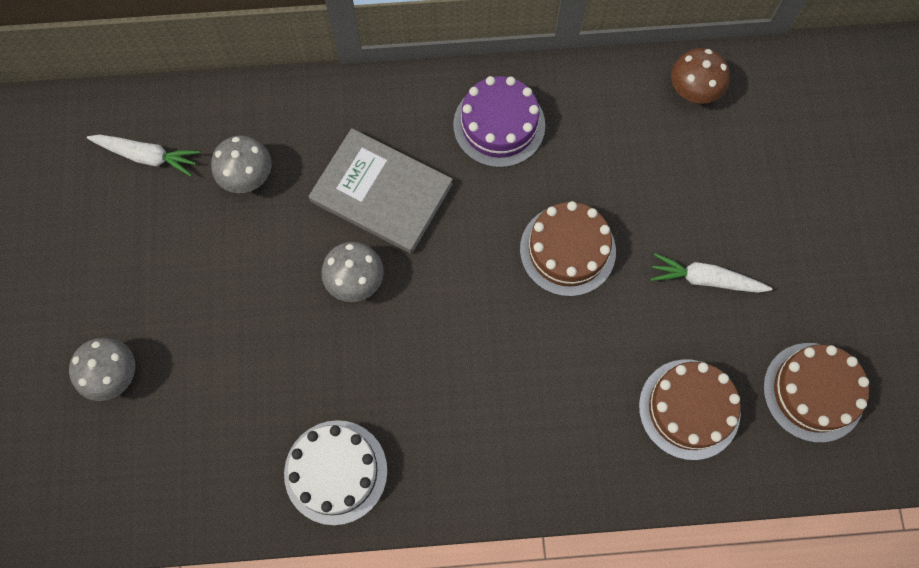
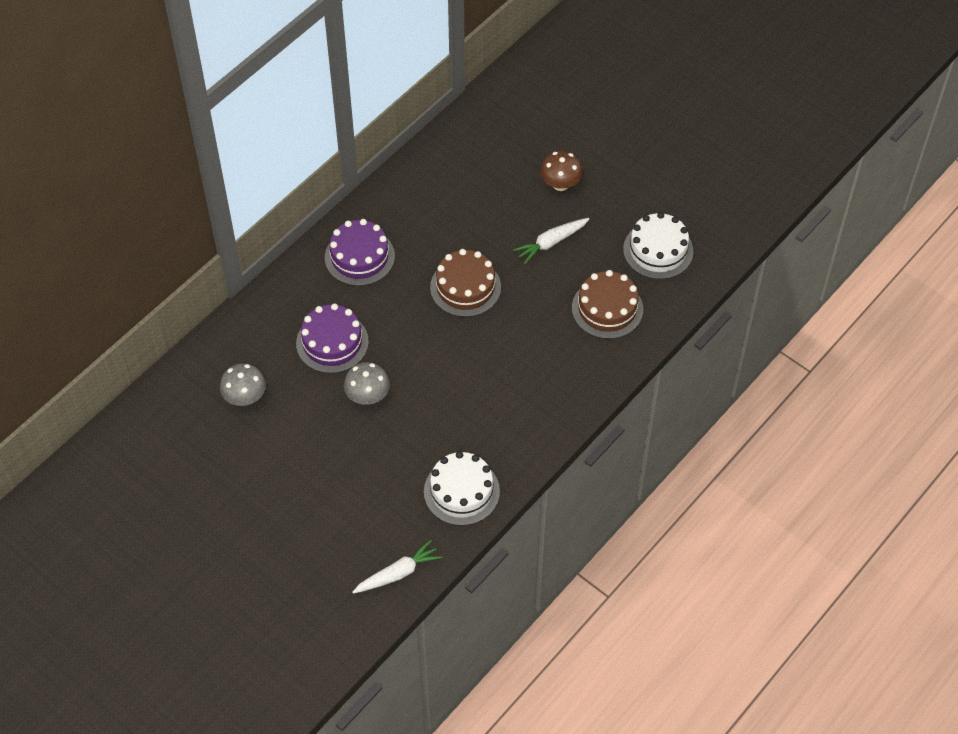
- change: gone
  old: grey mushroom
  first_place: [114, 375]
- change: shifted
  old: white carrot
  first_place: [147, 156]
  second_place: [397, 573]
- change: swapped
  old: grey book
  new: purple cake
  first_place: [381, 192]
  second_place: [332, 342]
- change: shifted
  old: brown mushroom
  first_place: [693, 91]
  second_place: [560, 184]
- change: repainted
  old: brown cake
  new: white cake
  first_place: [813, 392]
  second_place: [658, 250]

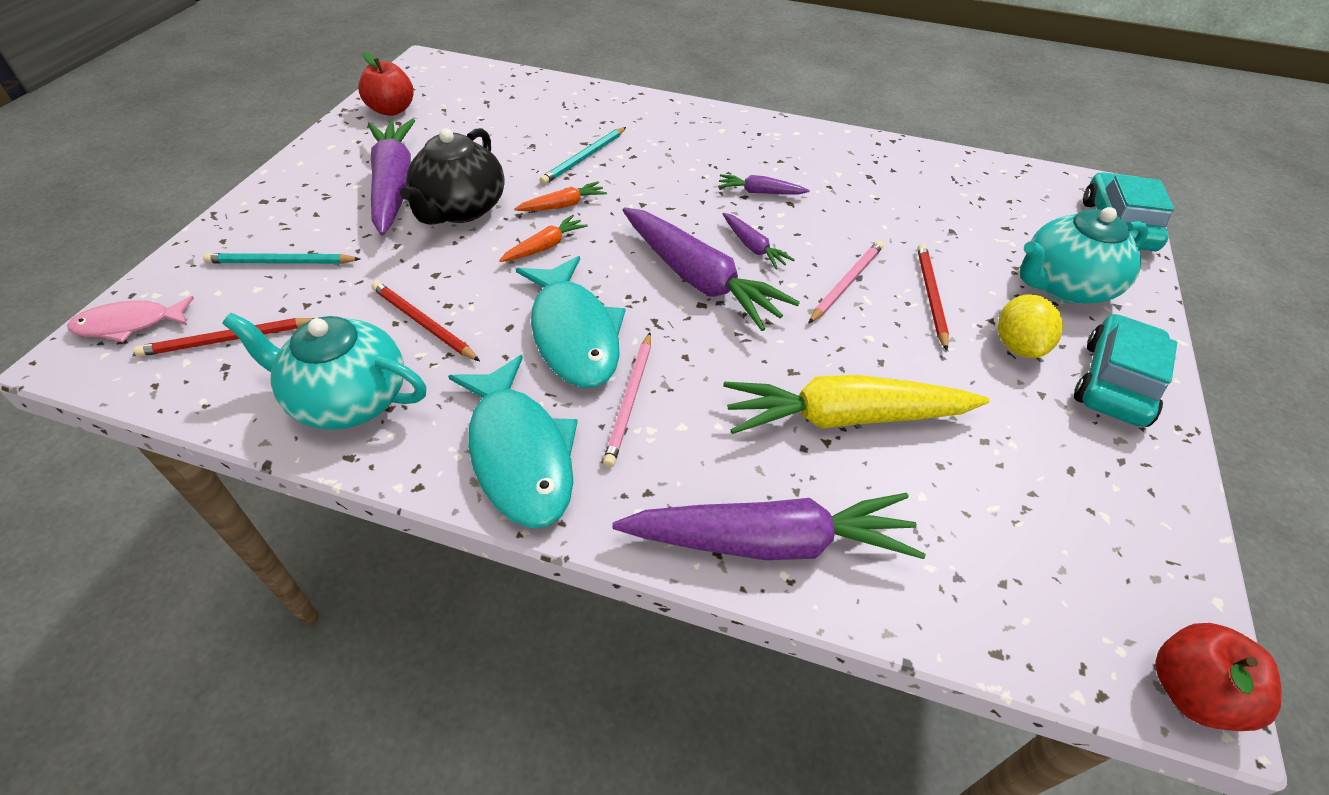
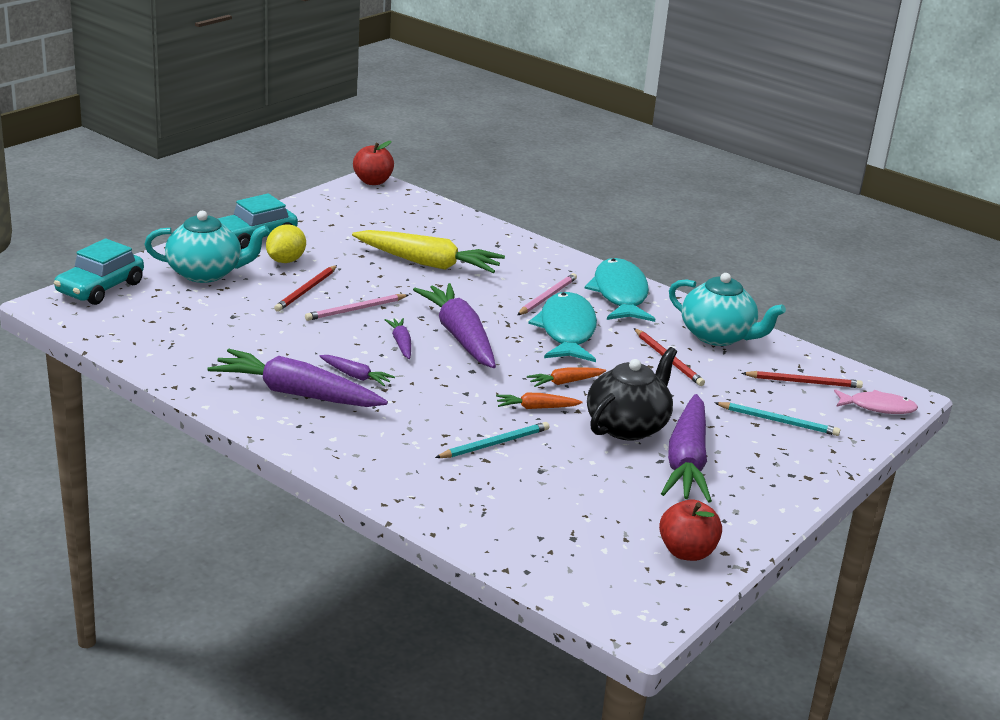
- change: shifted
  old: purple carrot
  first_place: [770, 542]
  second_place: [296, 393]

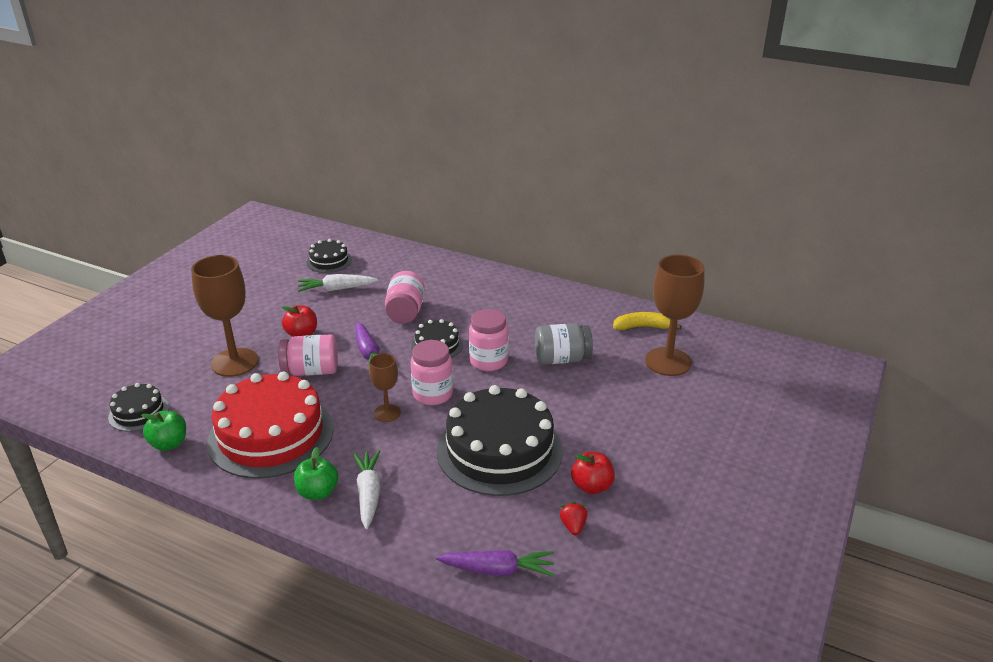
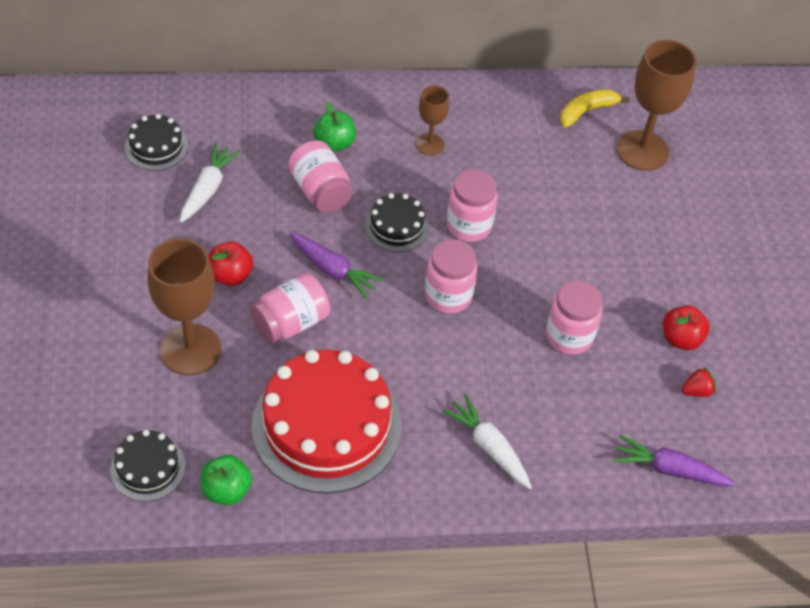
- change: shifted
  old: green apple
  first_place: [318, 492]
  second_place: [334, 143]
- change: rotated
  old: white carrot
  first_place: [336, 289]
  second_place: [208, 189]
  degrees: 150
- change: shifted
  old: brown goblet
  first_place: [387, 413]
  second_place: [430, 144]
- change: rotated
  old: purple carrot
  first_place: [497, 570]
  second_place: [669, 469]
  degrees: -135
- change: swapped
  old: black cake
  new: pink jar
  first_place: [499, 450]
  second_place: [569, 336]
- change: gone
  old: grey jar
  first_place: [562, 359]
- change: rotated
  old: red strawberry
  first_place: [573, 526]
  second_place: [697, 391]
  degrees: 105

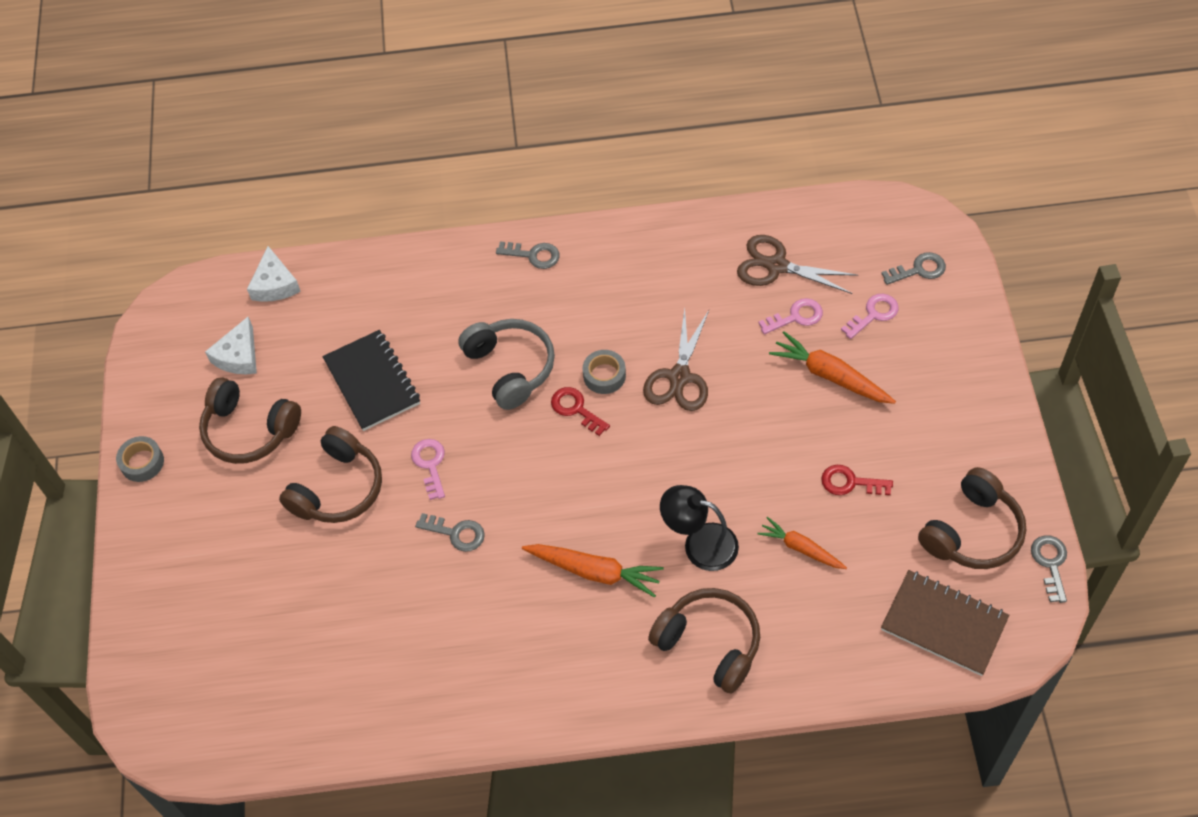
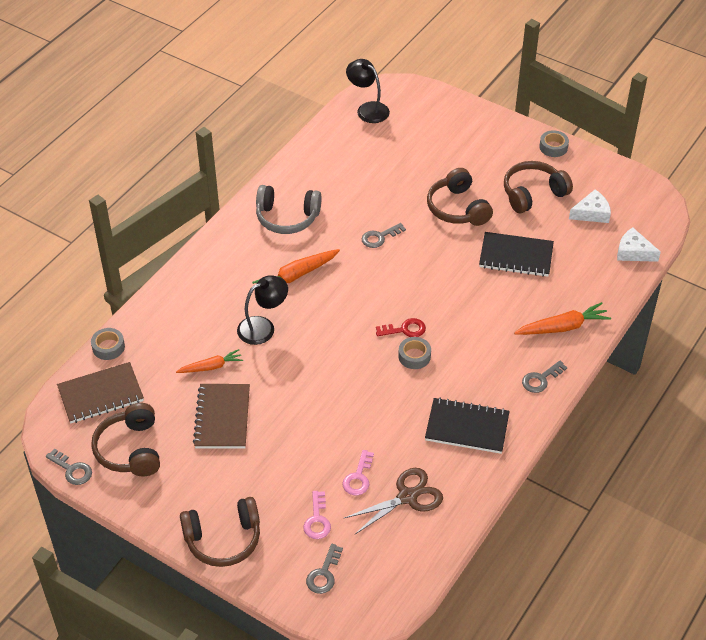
- change: rotated
  old: white cheese
  first_place: [238, 356]
  second_place: [591, 213]
  degrees: 105
- change: gone
  old: pink key
  first_place: [430, 464]
- change: shifted
  old: grey headphones
  first_place: [510, 368]
  second_place: [287, 217]
- change: gone
  old: brown scissors
  first_place: [679, 377]
- change: shifted
  old: brown headphones
  first_place: [709, 644]
  second_place: [223, 539]
- change: shifted
  old: orange carrot
  first_place: [830, 375]
  second_place: [563, 327]
- change: swapped
  old: red key
  new: brown notebook
  first_place: [850, 482]
  second_place: [222, 418]
- change: new
  new: grey tape
  second_place: [108, 347]
- change: new
  new: black lamp
  second_place: [368, 109]
- change: new
  new: black notebook
  second_place: [467, 427]

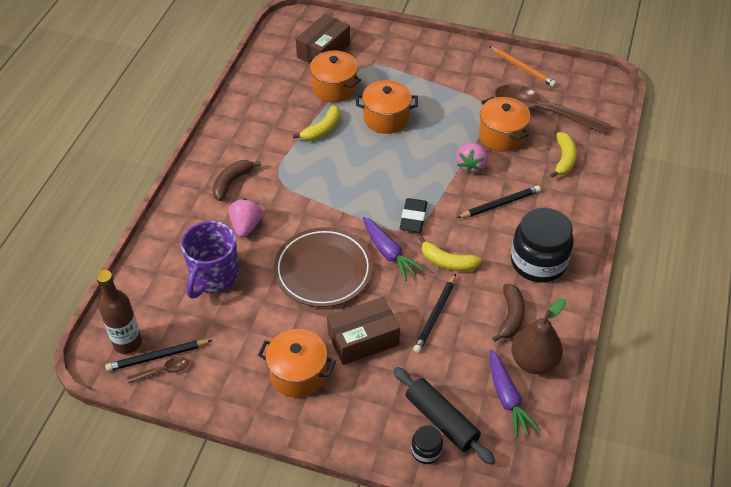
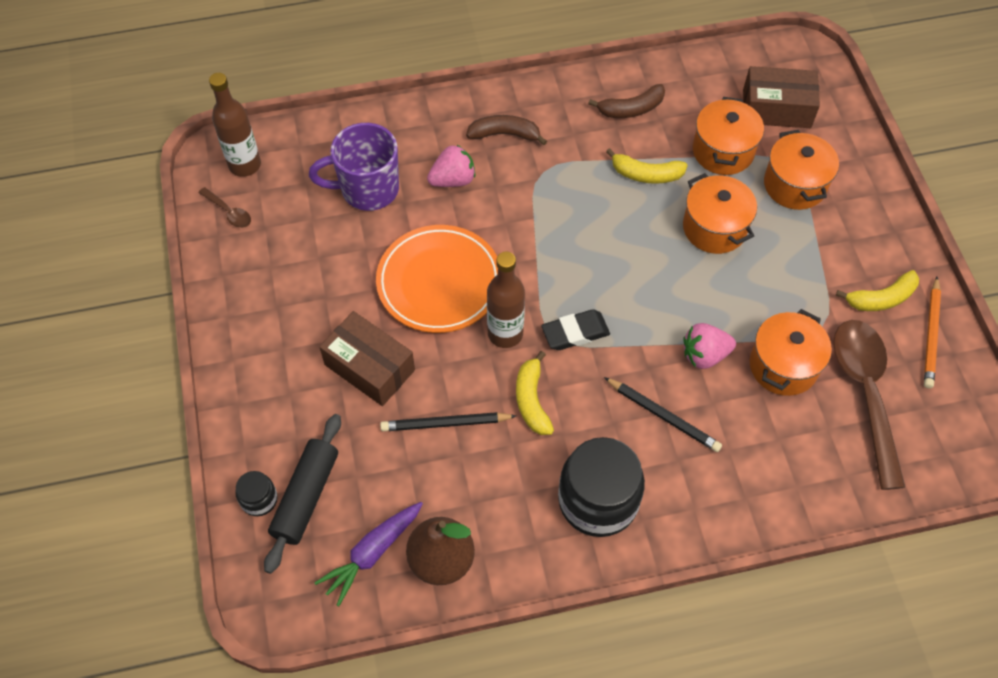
- change: gone
  old: black pencil
  first_place: [157, 357]
- change: shifted
  old: orange pot
  first_place: [298, 374]
  second_place: [794, 185]
- change: repainted
  old: brown plate
  new: orange plate
  first_place: [323, 270]
  second_place: [439, 282]
- change: swapped
  old: purple carrot
  new: brown bottle
  first_place: [389, 253]
  second_place: [505, 334]
- change: shifted
  old: brown banana
  first_place: [510, 317]
  second_place: [631, 109]
- change: shifted
  old: yellow banana
  first_place: [564, 159]
  second_place: [881, 298]

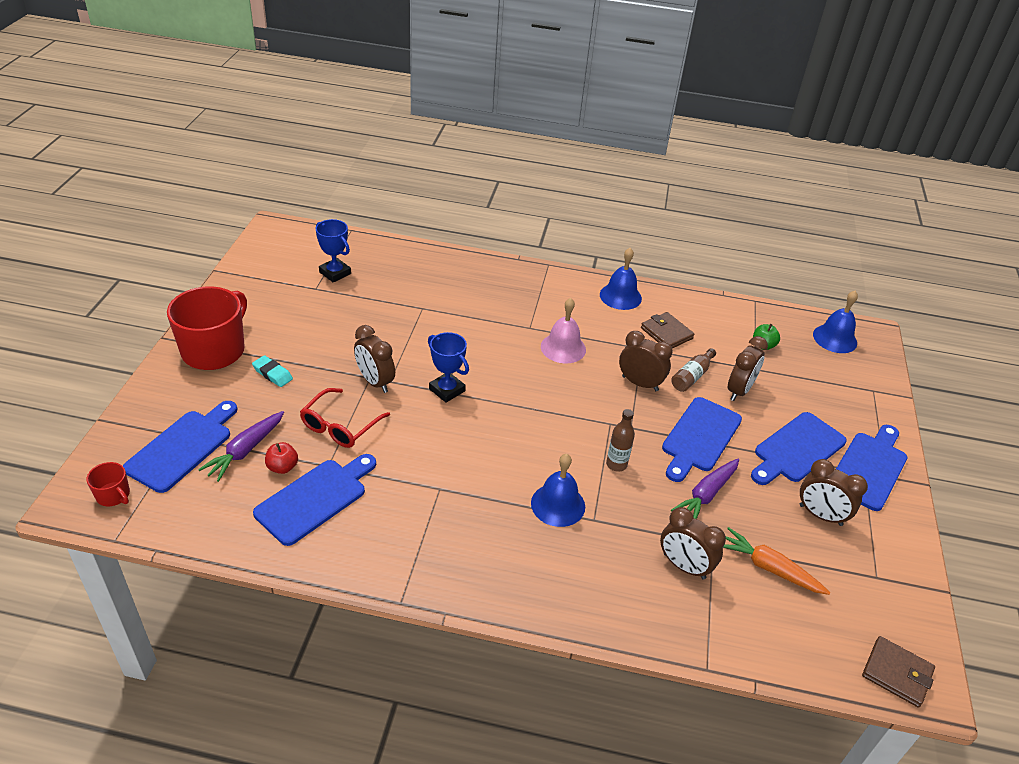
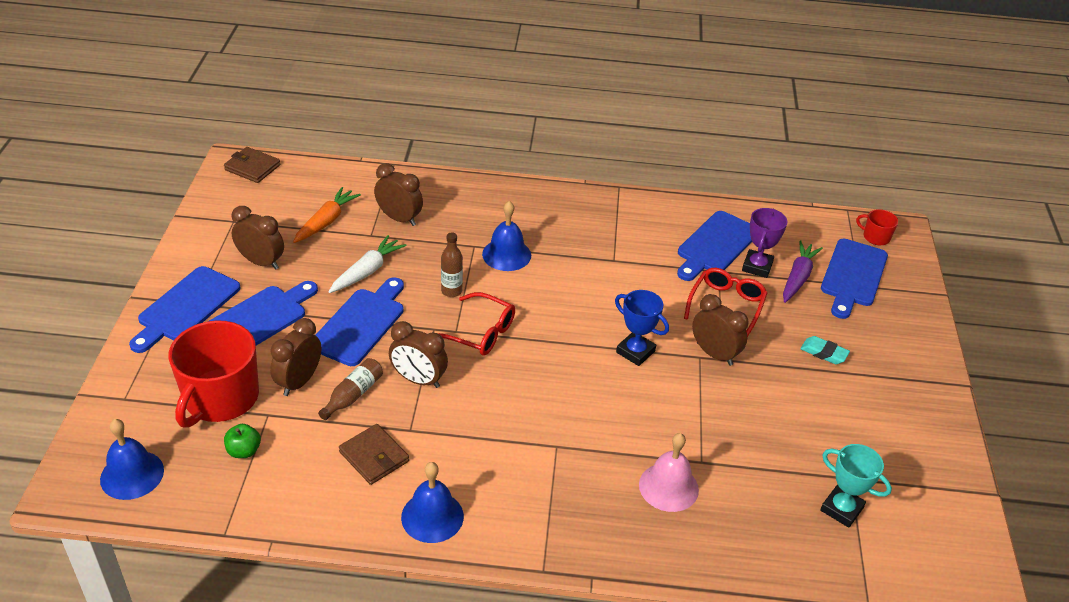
- change: shifted
  old: red mug
  first_place: [214, 350]
  second_place: [220, 398]
- change: swapped
  old: red apple
  new: purple trophy
  first_place: [282, 467]
  second_place: [757, 266]
- change: repainted
  old: blue trophy
  new: turquoise trophy
  first_place: [335, 273]
  second_place: [841, 509]
- change: shifted
  old: pink bell
  first_place: [563, 348]
  second_place: [668, 487]
- change: repainted
  old: purple carrot
  new: white carrot
  first_place: [706, 495]
  second_place: [367, 271]
- change: rotated
  old: orange carrot
  first_place: [769, 568]
  second_place: [326, 221]
  degrees: -90
- change: new
  new: red glasses
  second_place: [480, 332]

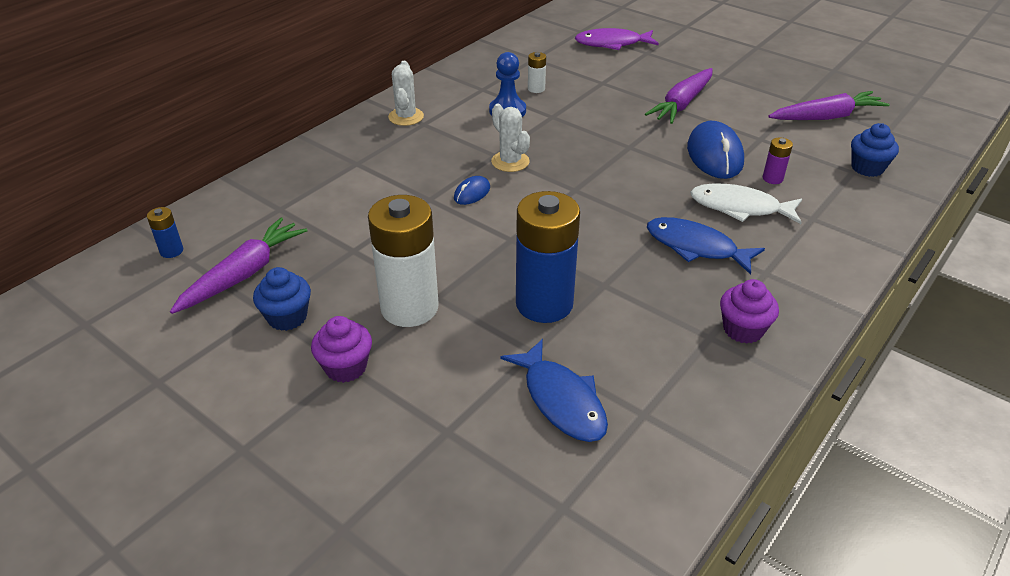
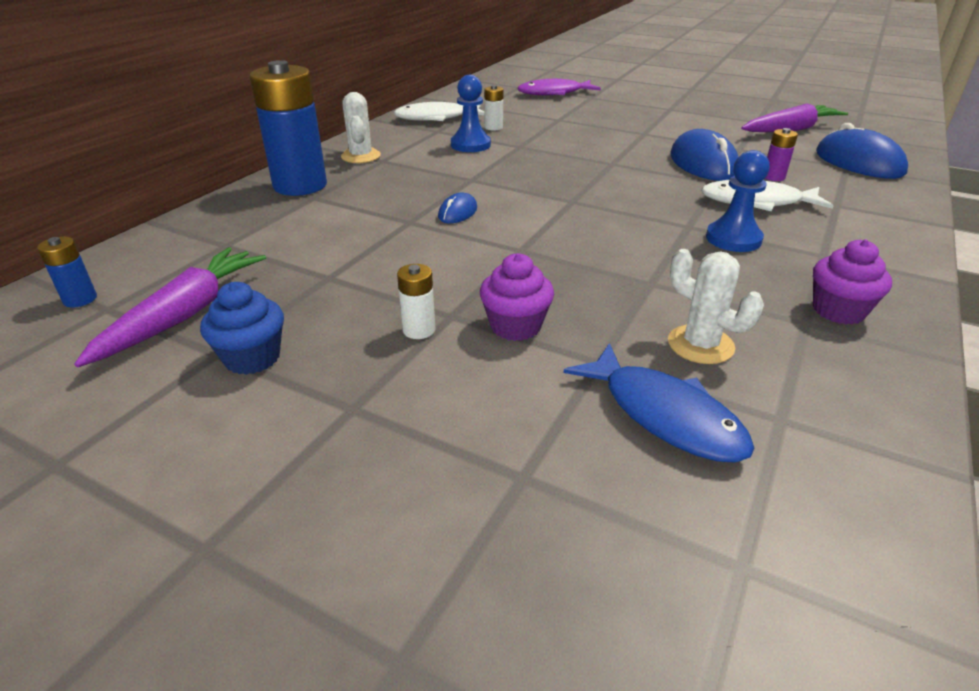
- change: shifted
  old: purple cupcake
  first_place: [346, 367]
  second_place: [515, 326]
- change: scaled
  old: white battery
  first_place: [409, 308]
  second_place: [419, 330]
  factor: 0.43
- change: shifted
  old: white cactus
  first_place: [510, 162]
  second_place: [700, 345]
- change: shifted
  old: blue battery
  first_place: [544, 304]
  second_place: [300, 185]
- change: gone
  old: purple carrot
  first_place: [682, 104]
- change: swapped
  old: blue fish
  new: blue pawn
  first_place: [696, 247]
  second_place: [733, 239]
- change: swapped
  old: blue cupcake
  new: blue mouse
  first_place: [867, 168]
  second_place: [858, 163]
- change: new
  new: white fish
  second_place: [436, 118]

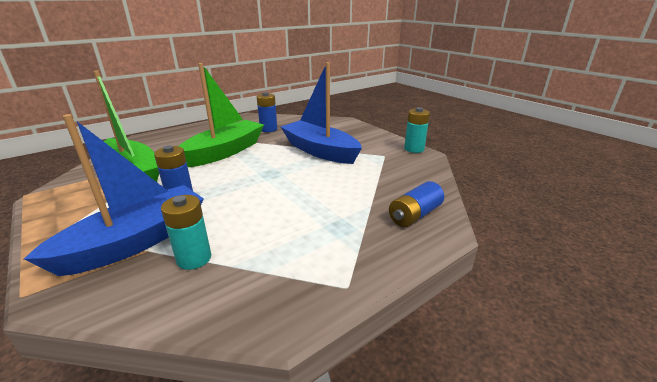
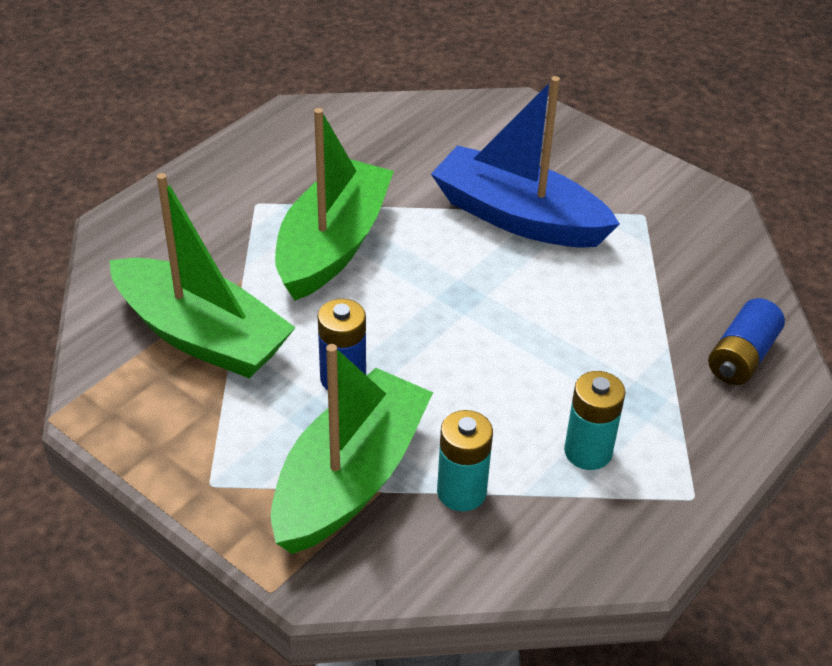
- change: repainted
  old: blue boat
  new: green boat
  first_place: [136, 241]
  second_place: [350, 478]
- change: gone
  old: blue battery
  first_place: [268, 129]
- change: shifted
  old: turquoise battery
  first_place: [414, 149]
  second_place: [588, 452]

